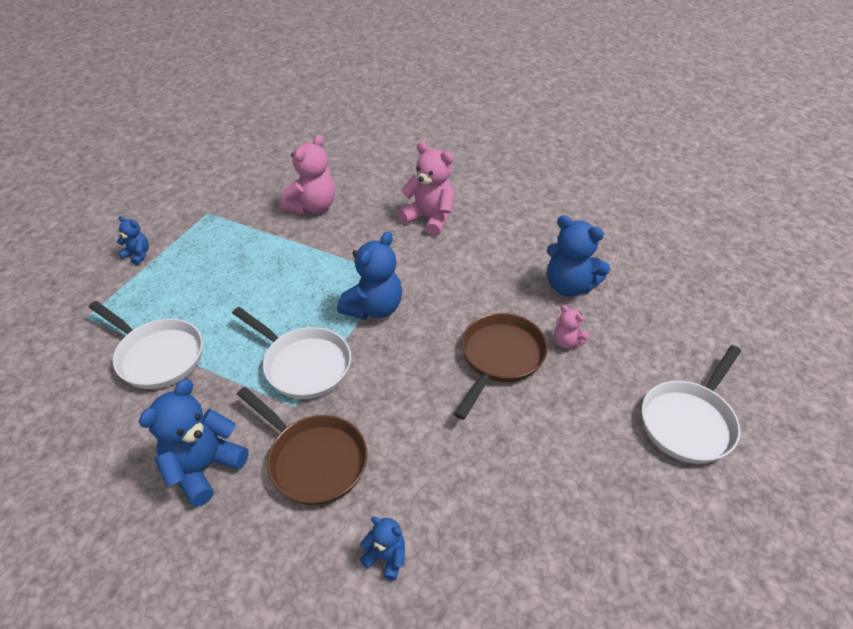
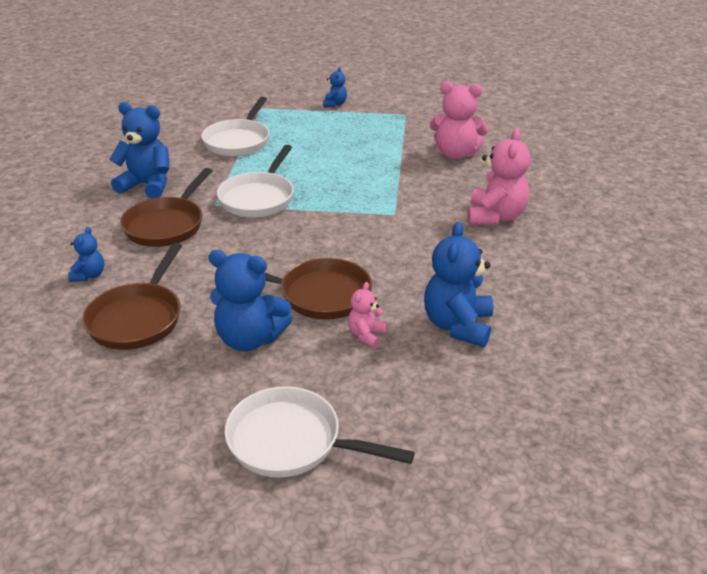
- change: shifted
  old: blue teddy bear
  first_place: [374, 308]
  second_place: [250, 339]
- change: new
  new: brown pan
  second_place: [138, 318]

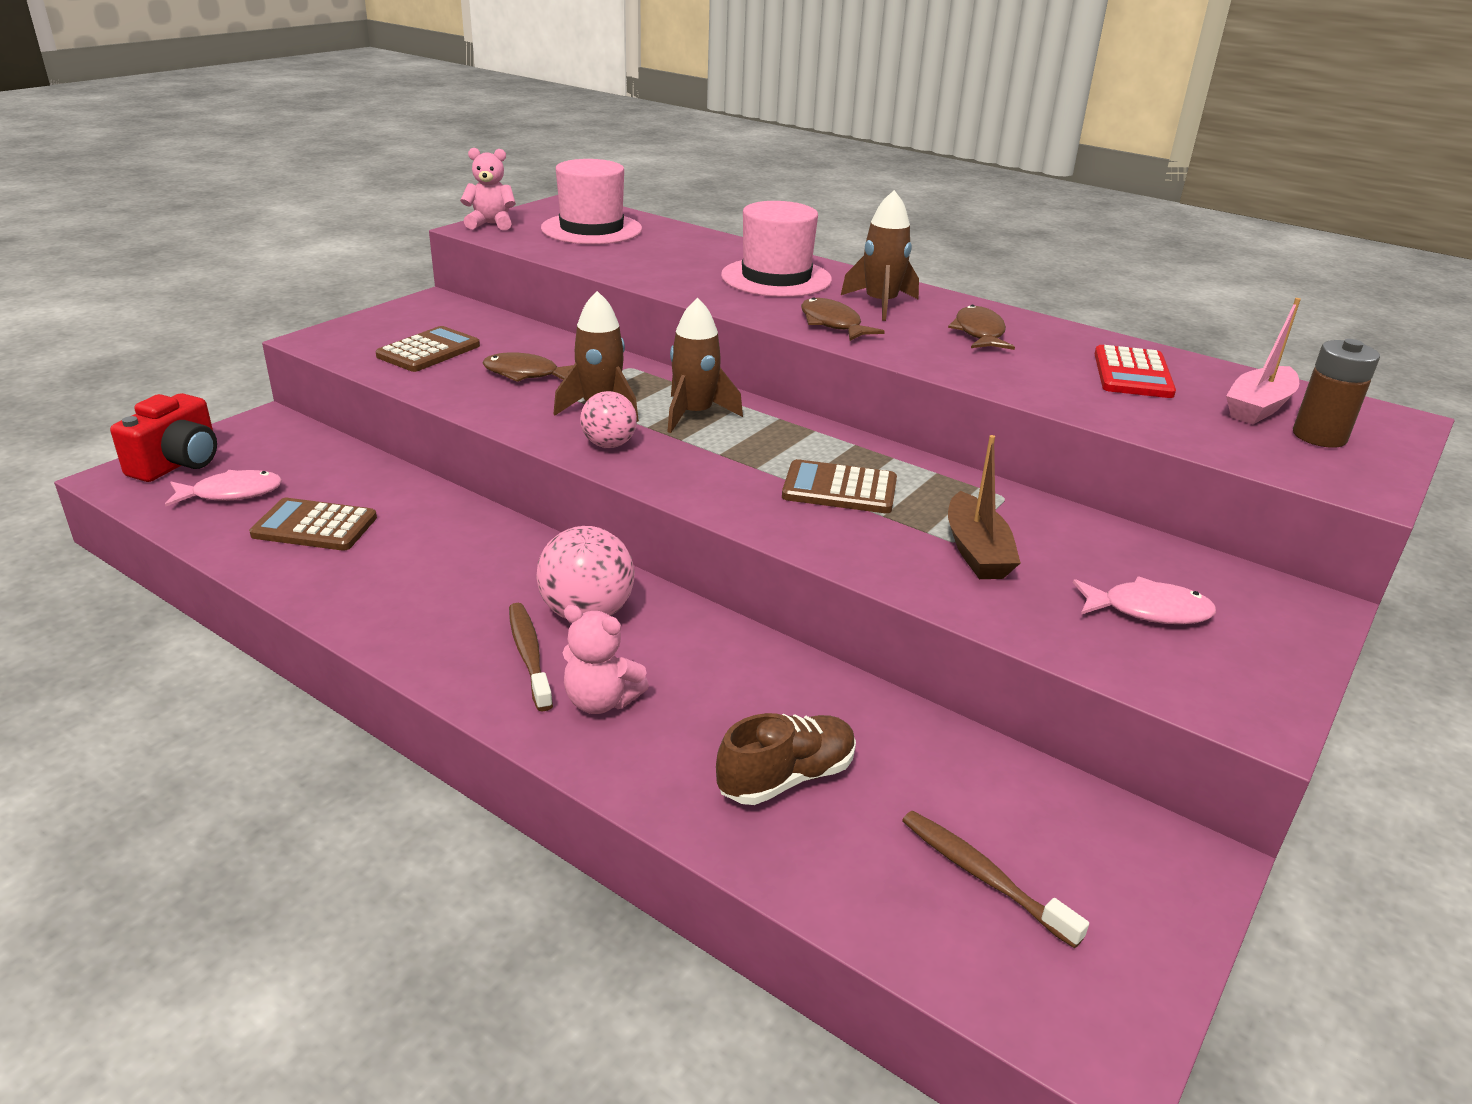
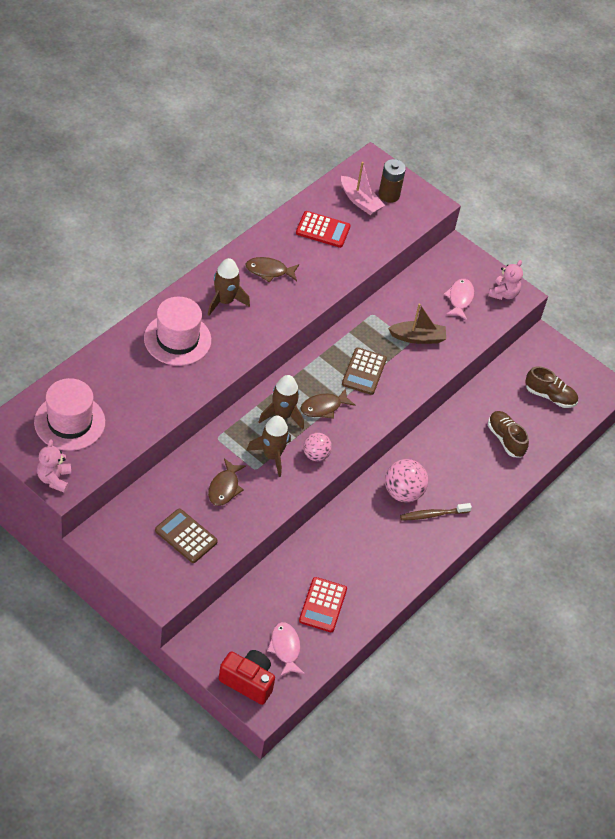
- change: repainted
  old: brown calculator
  new: red calculator
  first_place: [314, 526]
  second_place: [323, 605]
- change: shifted
  old: pink teddy bear
  first_place: [601, 701]
  second_place: [503, 294]
- change: shifted
  old: brown fish
  first_place: [832, 324]
  second_place: [323, 407]
- change: swapped
  old: brown toothbrush
  new: brown shoe
  first_place: [983, 876]
  second_place: [550, 396]

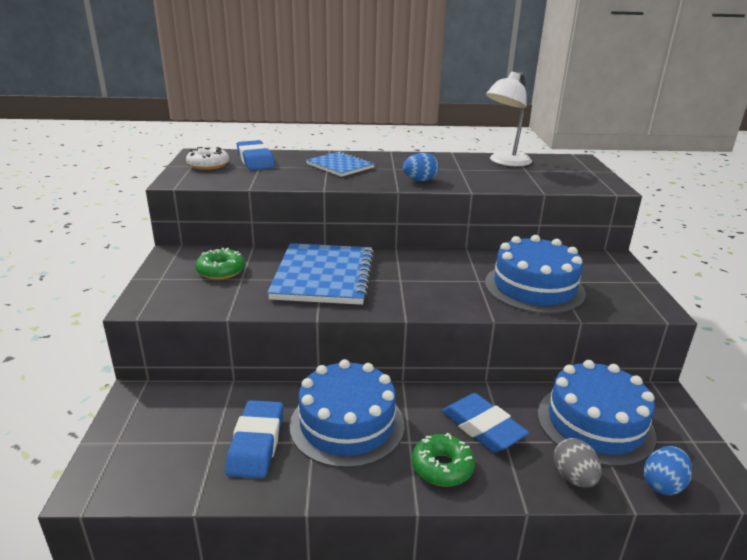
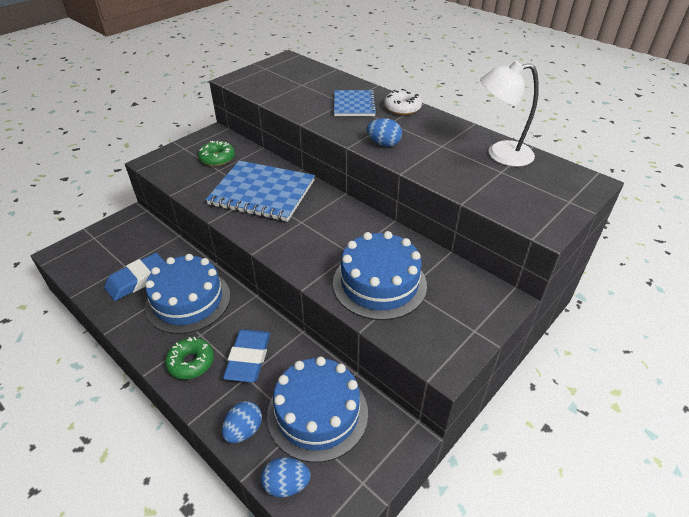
- change: shifted
  old: white donut
  first_place: [208, 165]
  second_place: [402, 108]
- change: gone
  old: blue eraser
  first_place: [255, 160]
- change: rotated
  old: blue notebook
  first_place: [324, 276]
  second_place: [262, 193]
  degrees: 60
- change: repainted
  old: grey egg
  new: blue egg
  first_place: [573, 477]
  second_place: [244, 430]

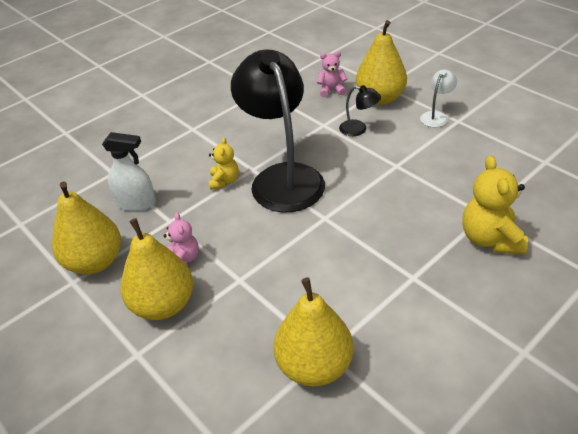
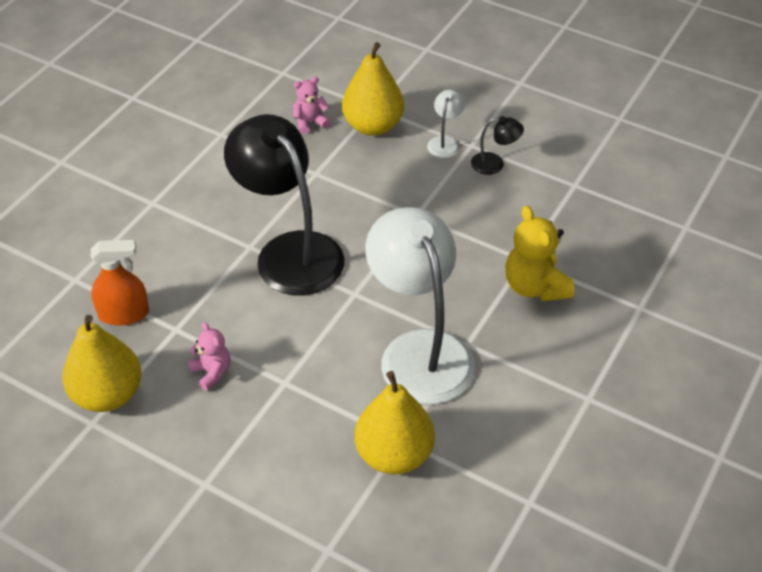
- change: repainted
  old: white spray bottle
  new: orange spray bottle
  first_place: [136, 203]
  second_place: [124, 314]
- change: gone
  old: yellow pear
  first_place: [163, 304]
- change: gone
  old: yellow teddy bear
  first_place: [224, 181]
- change: shifted
  old: black lamp
  first_place: [358, 129]
  second_place: [494, 164]
- change: new
  new: white lamp
  second_place: [419, 350]

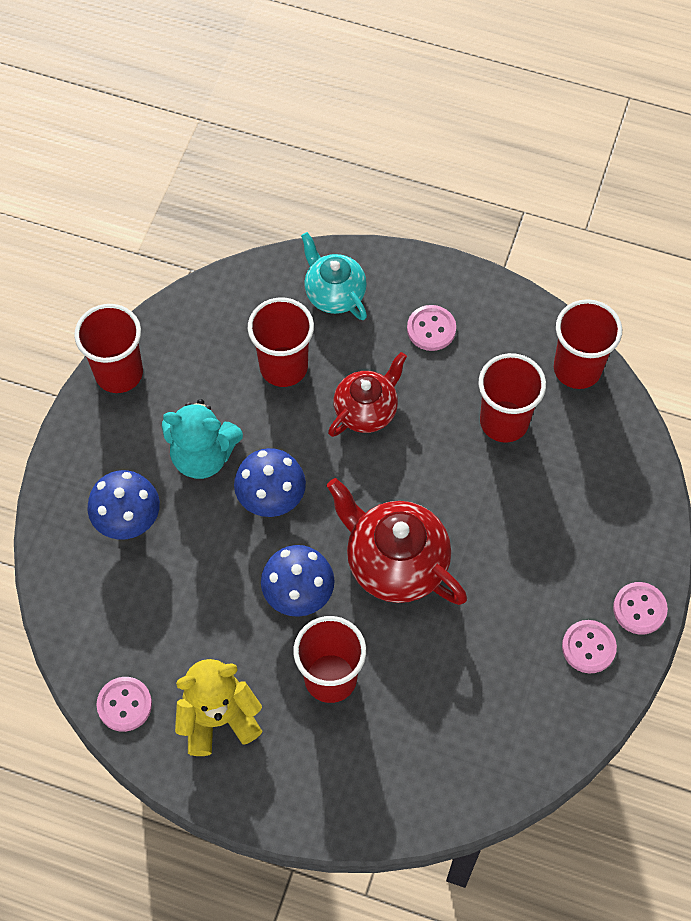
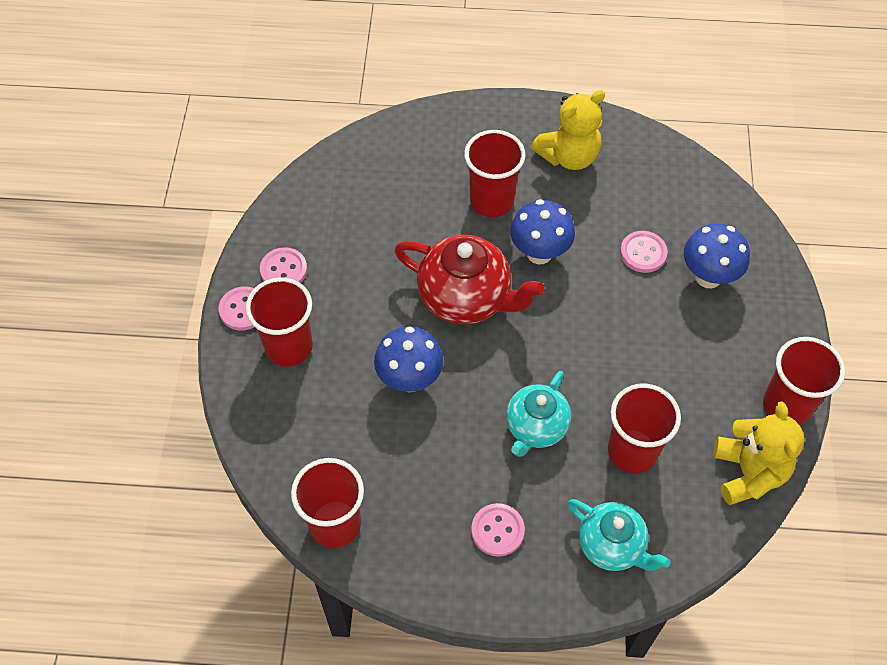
- change: shifted
  old: pink button
  first_place: [124, 704]
  second_place: [643, 253]
- change: gone
  old: turquoise teddy bear
  first_place: [203, 455]
- change: shifted
  old: blue mushroom
  first_place: [271, 500]
  second_place: [409, 379]
- change: repainted
  old: red teapot
  new: turquoise teapot
  first_place: [366, 410]
  second_place: [536, 427]
- change: shifted
  old: red cup
  first_place: [504, 421]
  second_place: [289, 347]
- change: new
  new: yellow teddy bear
  second_place: [748, 473]

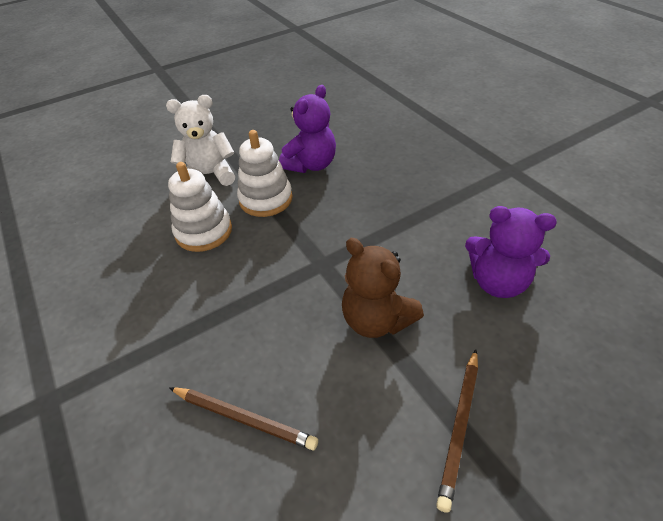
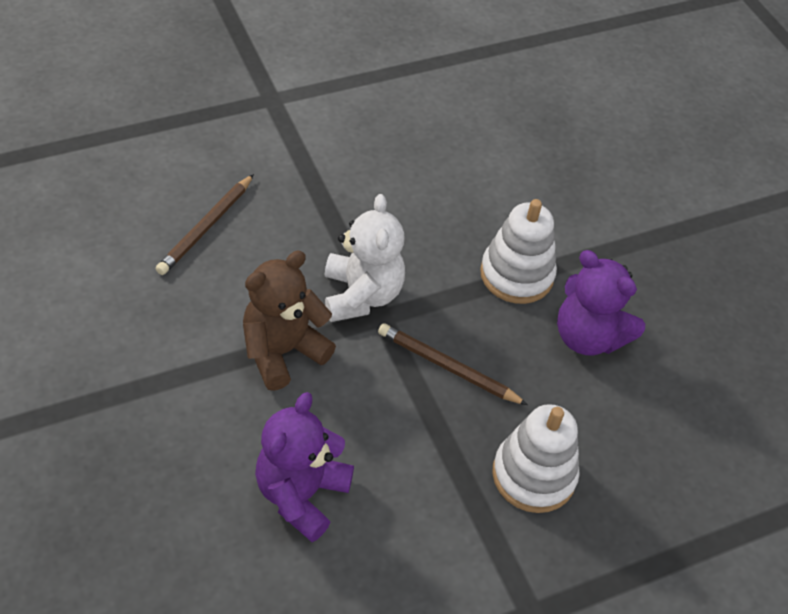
- change: shifted
  old: white teddy bear
  first_place: [209, 175]
  second_place: [361, 295]
- change: shifted
  old: white stacking toy
  first_place: [204, 231]
  second_place: [533, 475]
- change: shifted
  old: brown pencil
  first_place: [459, 427]
  second_place: [447, 367]

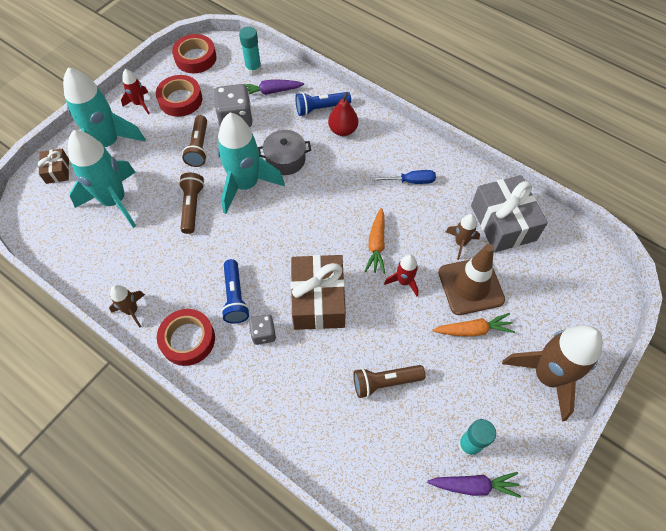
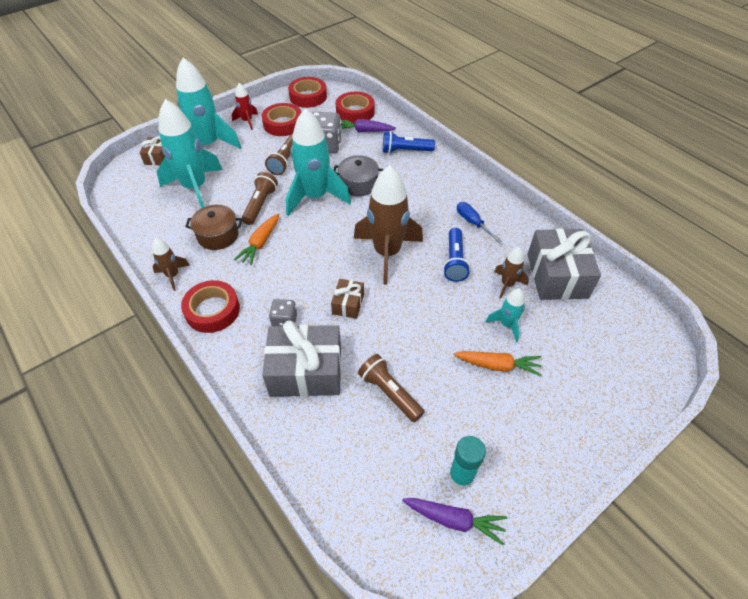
- change: shifted
  old: blue flashlight
  first_place: [235, 297]
  second_place: [454, 261]
- change: swapped
  old: turquoise glue stick
  new: red tape
  first_place: [253, 69]
  second_place: [355, 112]
- change: scaled
  old: brown gift
  first_place: [318, 300]
  second_place: [348, 304]
  factor: 0.5
- change: gone
  old: red pear
  first_place: [343, 130]
- change: rotated
  old: brown flashlight
  first_place: [385, 382]
  second_place: [389, 393]
  degrees: 45
- change: shifted
  old: orange carrot
  first_place: [376, 245]
  second_place: [260, 243]
- change: rotated
  old: blue screwdriver
  first_place: [411, 181]
  second_place: [472, 223]
  degrees: -135
- change: gone
  old: red rocket
  first_place: [404, 281]
- change: swapped
  old: brown traffic cone
  new: turquoise rocket
  first_place: [470, 286]
  second_place: [506, 325]
- change: shifted
  old: brown rocket
  first_place: [547, 376]
  second_place: [387, 253]
- change: new
  new: brown pot
  second_place: [218, 235]
- change: new
  new: grey gift
  second_place: [306, 371]

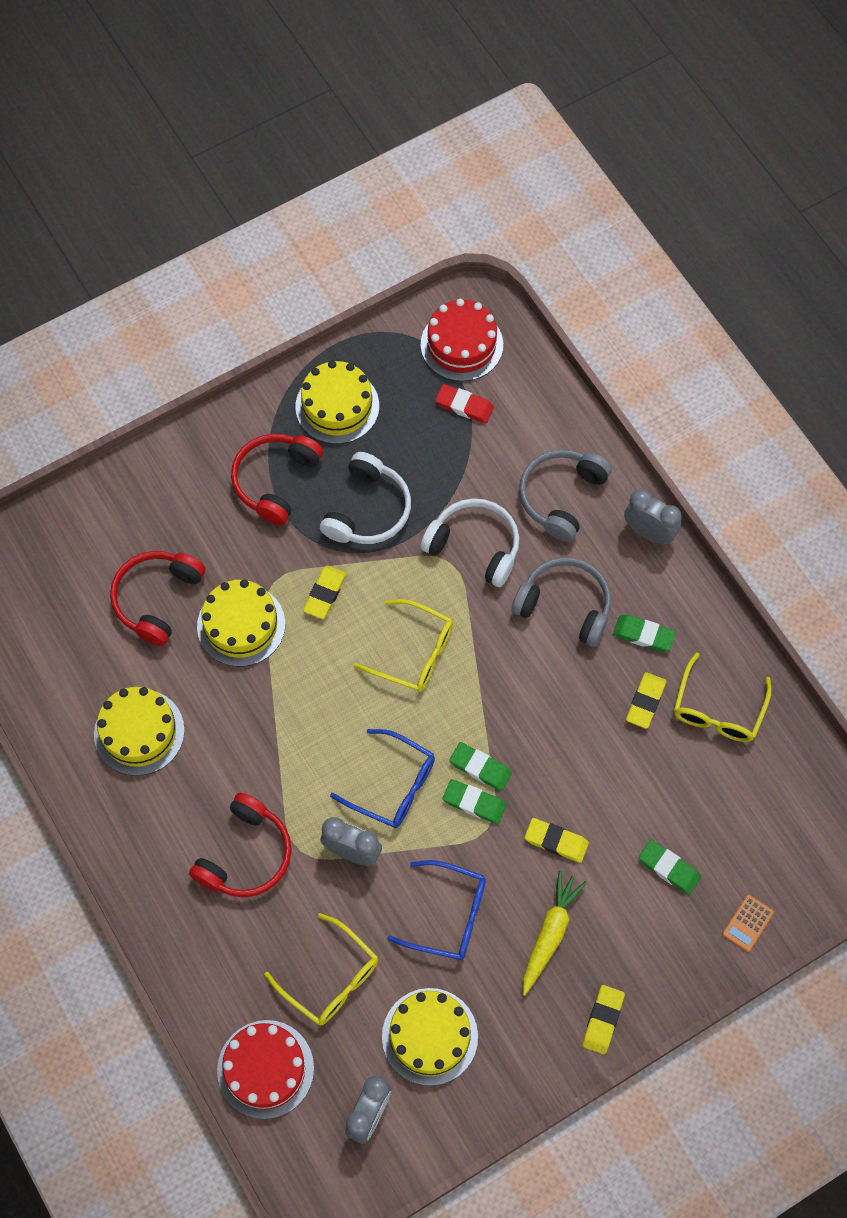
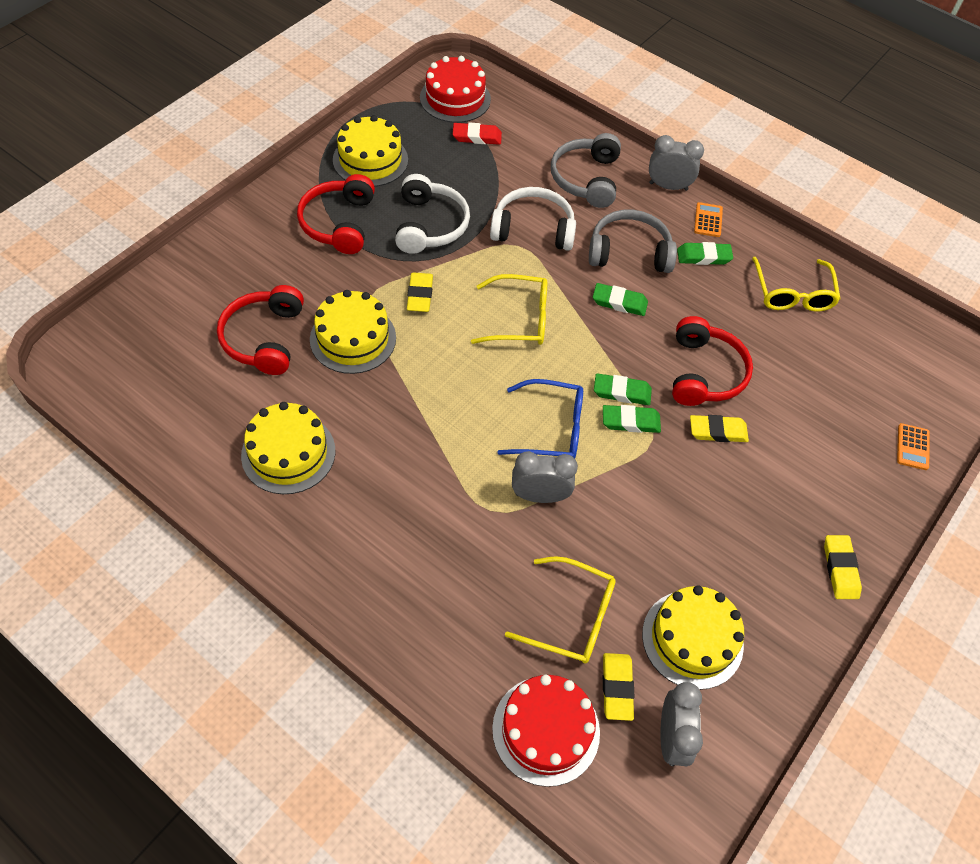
- change: shifted
  old: red headphones
  first_place: [246, 855]
  second_place: [704, 373]
- change: gone
  old: blue glasses
  first_place: [449, 915]
- change: gone
  old: yellow carrot
  first_place: [550, 933]
- change: shifted
  old: yellow eraser
  first_place: [645, 702]
  second_place: [617, 688]
- change: shifted
  old: green eraser
  first_place: [669, 868]
  second_place: [619, 302]
- change: new
  new: orange calculator
  second_place: [708, 220]

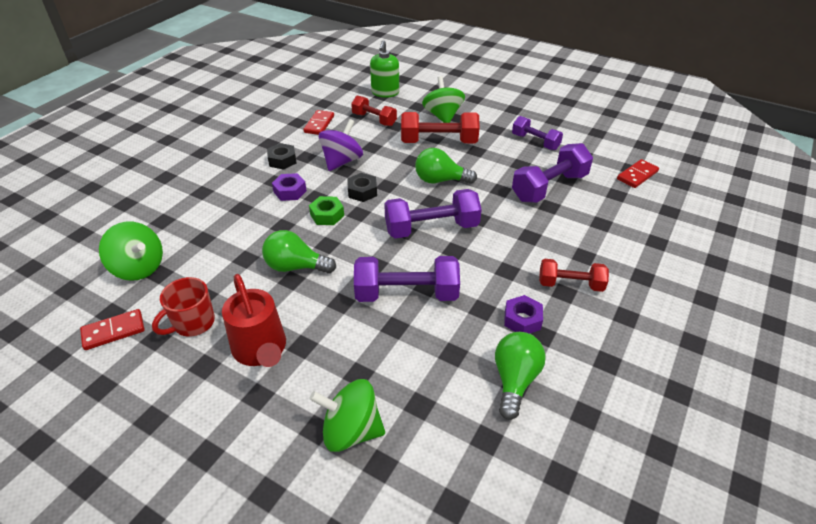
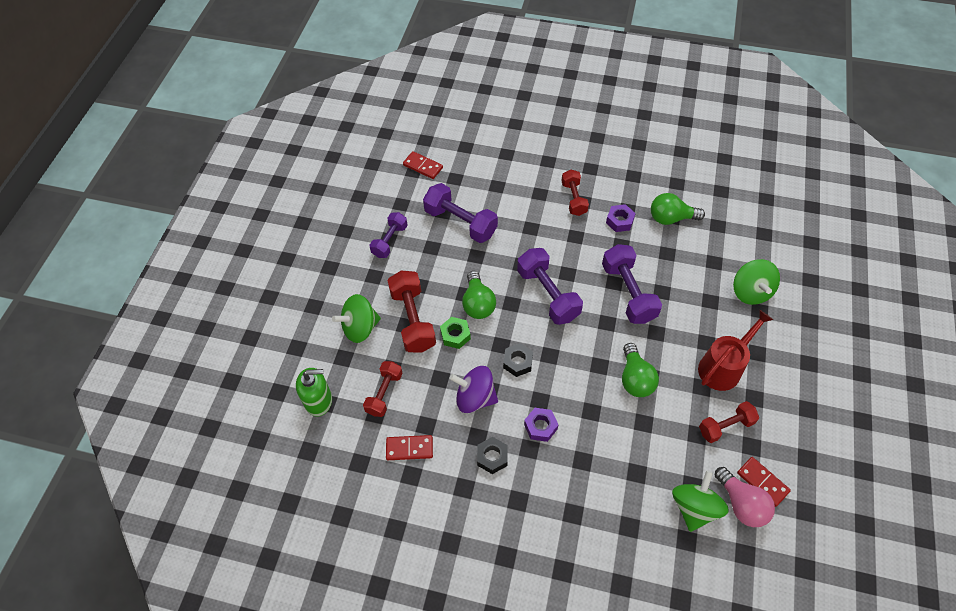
- change: swapped
  old: red mug
  new: red dumbbell
  first_place: [193, 323]
  second_place: [725, 426]
- change: shifted
  old: green nut
  first_place: [327, 215]
  second_place: [455, 335]
- change: new
  new: pink light bulb
  second_place: [741, 504]

